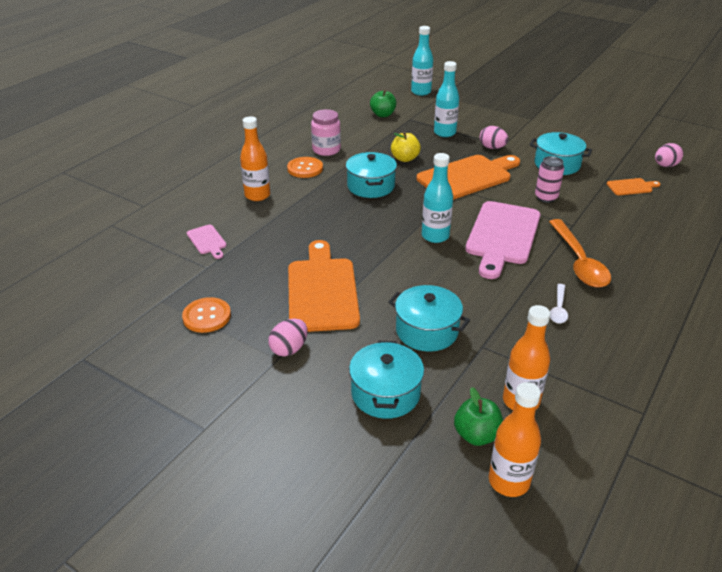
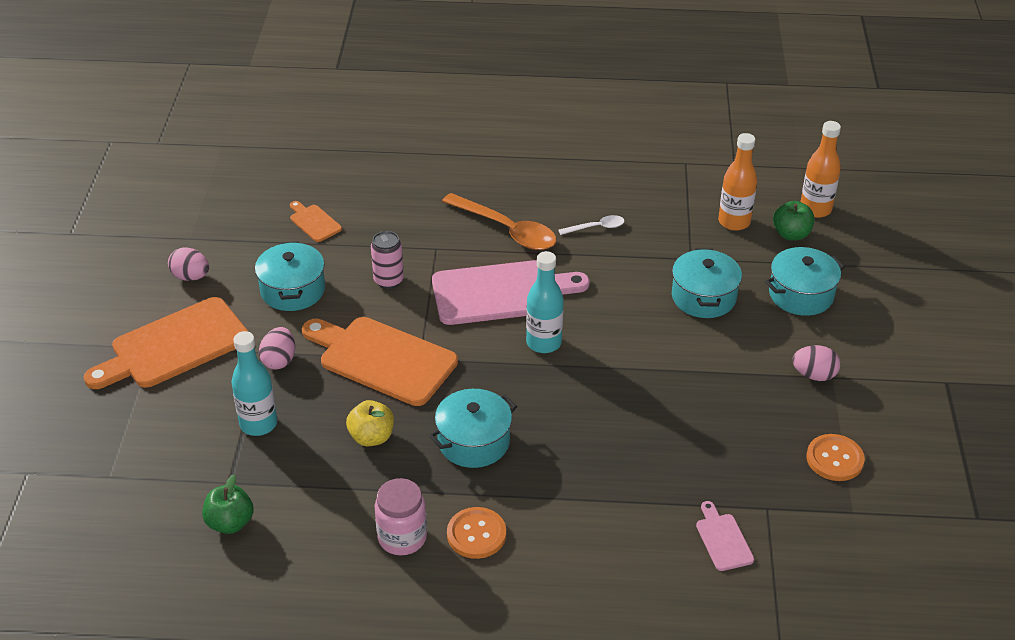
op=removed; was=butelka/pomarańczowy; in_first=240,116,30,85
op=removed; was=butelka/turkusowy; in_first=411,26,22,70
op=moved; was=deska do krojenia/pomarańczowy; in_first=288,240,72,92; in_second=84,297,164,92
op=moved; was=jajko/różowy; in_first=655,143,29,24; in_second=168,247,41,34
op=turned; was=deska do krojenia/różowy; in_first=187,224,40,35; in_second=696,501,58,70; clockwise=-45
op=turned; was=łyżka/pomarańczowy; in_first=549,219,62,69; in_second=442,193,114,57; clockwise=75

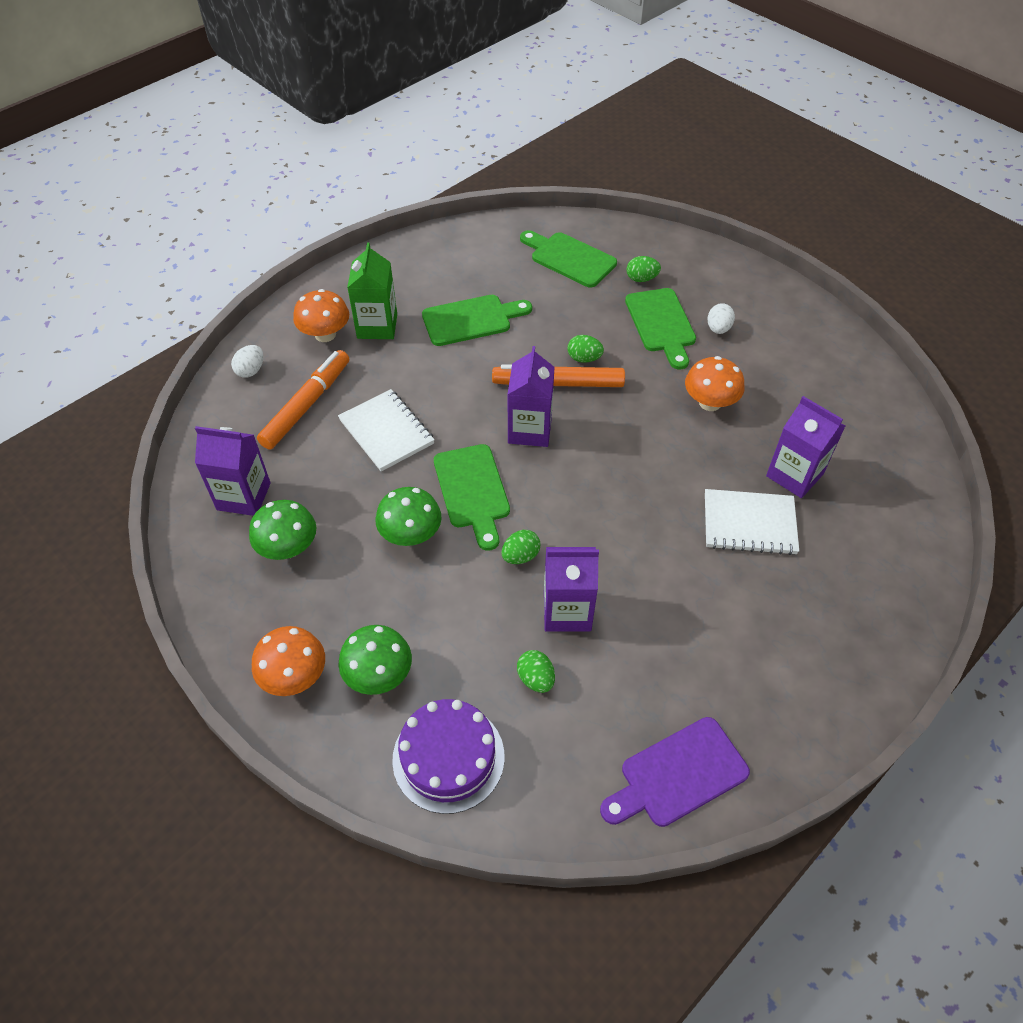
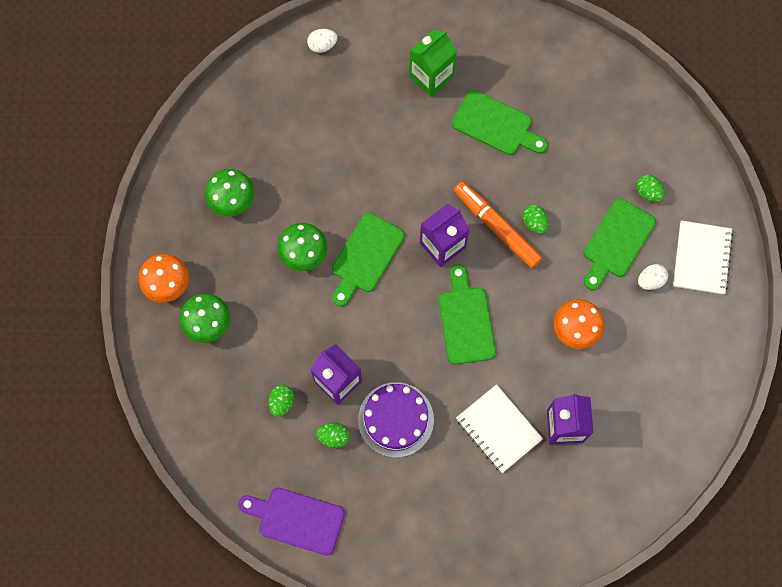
op=removed; was=karton mleka/fioletowy; in_first=195,426,76,90
op=removed; was=flamaster/pomarańczowy; in_first=257,350,92,100
op=removed; was=grzyb/pomarańczowy; in_first=293,289,56,53
op=moved; was=zeszyt/biały; in_first=338,389,97,82; in_second=673,220,60,75
op=moved; was=tort/fioletowy; in_first=392,699,113,115; in_second=358,382,76,76
op=moved; was=jajko/zielony; in_first=501,530,39,34; in_second=316,423,33,25
op=moved; was=deska do krojenia/zielony; in_first=520,230,97,58; in_second=439,264,57,101

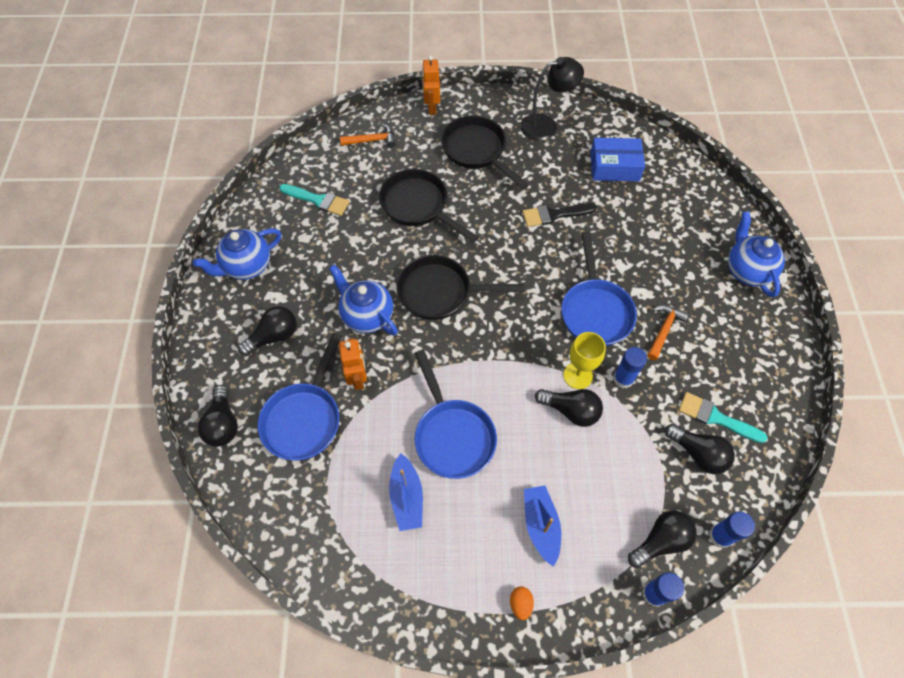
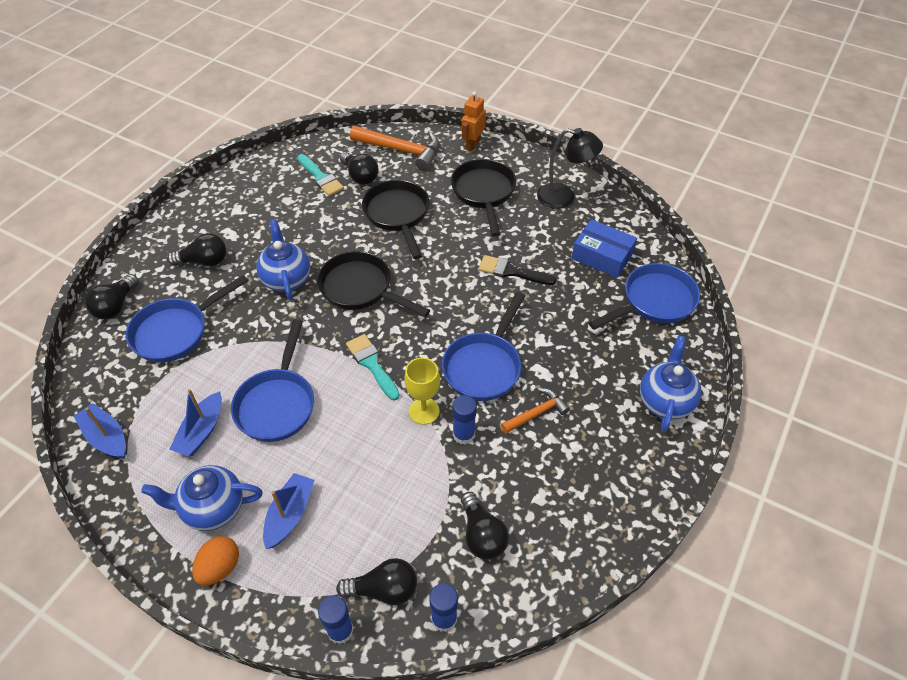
op=removed; was=robot/pomarańczowy; in_first=339,338,28,52
op=added; now=łódka/niebieski; in_second=74,403,52,56
op=added; now=patelnia/niebieski; in_second=589,263,111,67
op=moved; was=imbryk/niebieski; in_first=193,228,88,52; in_second=141,465,122,66
op=moved; was=żarówka/czarny; in_first=535,389,68,38; in_second=340,152,39,33
op=moved; was=pędzel/turkusowy; in_first=679,392,89,51; in_second=346,334,54,66
op=resized; was=młotek/pomarańczowy; in_first=340,123,56,24; in_second=350,126,90,45; ratio=1.74
op=resized; was=jajko/pomarańczowy; in_first=510,587,24,33; in_second=192,536,47,50; ratio=1.58

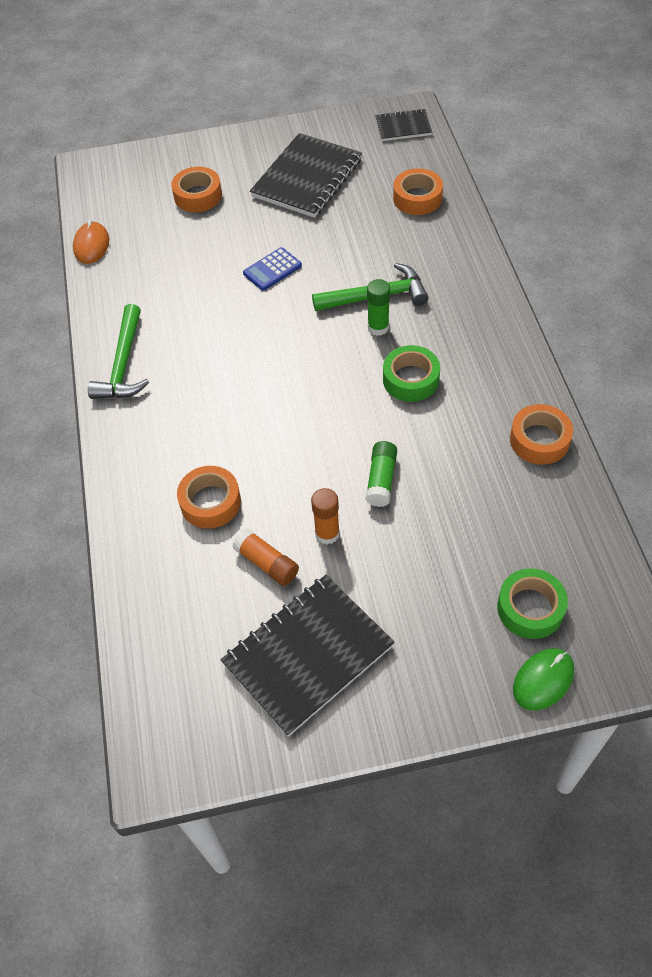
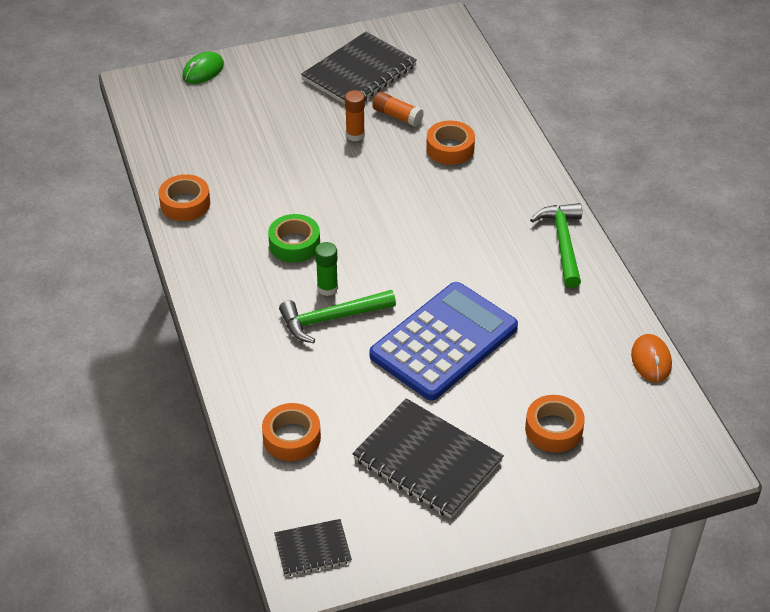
op=removed; was=klej w sztyfcie/zielony; in_first=365,441,32,66
op=removed; was=taśma klejąca/zielony; in_first=497,568,71,71
op=turned; was=zeszyt/czarny; in_first=250,133,112,85; in_second=352,398,152,120; clockwise=-75
op=resized; was=kalkulator/niebieski; in_first=243,247,59,44; in_second=369,282,149,119; ratio=2.45

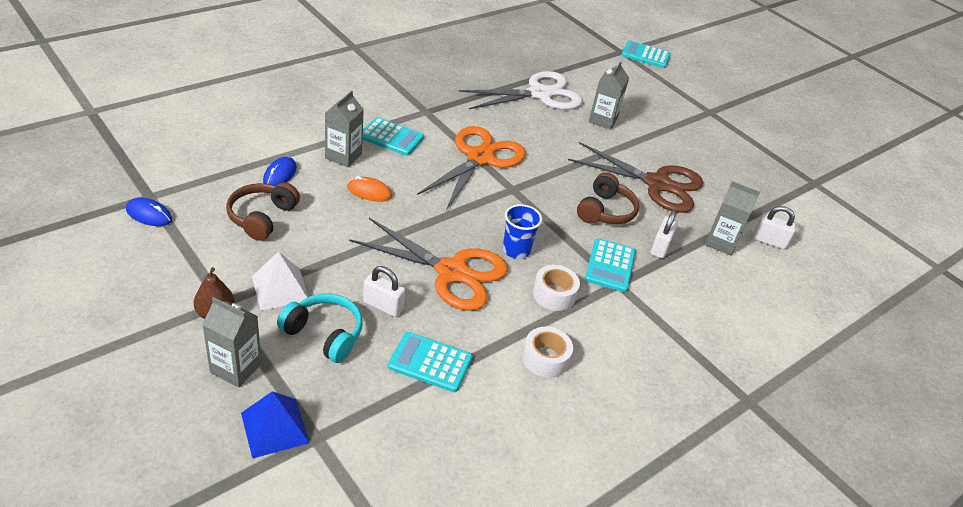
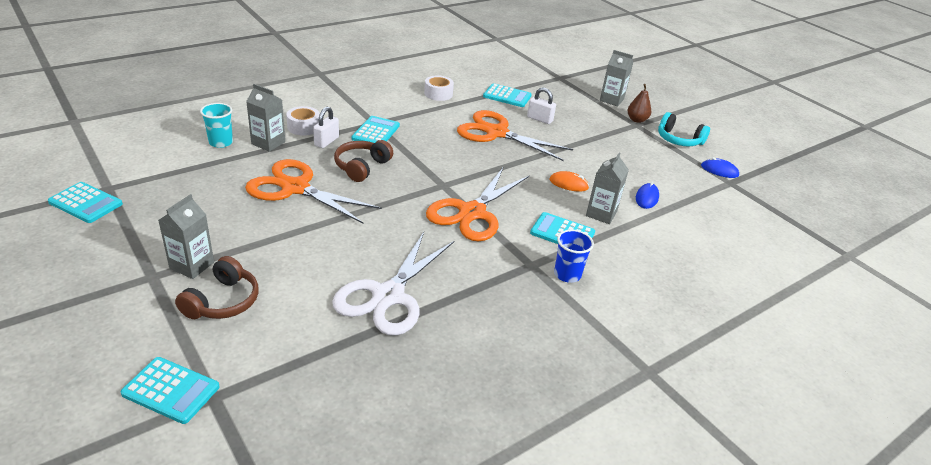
op=removed; was=piramida/niebieski; in_first=241,391,69,68
op=removed; was=piramida/biały; in_first=252,251,56,59
op=added; now=kalkulator/turkusowy; in_second=48,182,75,41
op=moved; was=słuchawki/brązowy; in_first=226,182,74,59; in_second=175,256,84,63
op=moved; was=słuchawki/turkusowy; in_first=277,294,86,69; in_second=658,112,52,34
op=moved; was=szklanka/niebieski; in_first=503,204,39,55; in_second=554,229,40,54
op=moved; was=taśma klejąca/biały; in_first=533,265,47,46; in_second=286,106,34,30
op=moved; was=karton mleka/szary; in_first=589,61,40,69; in_second=158,194,56,85
op=replaced; was=kłódka/biały; now=szklanka/turkusowy; in_first=753,206,43,43; in_second=200,103,33,45
op=recoloured; was=nożyczki/brązowy; now=nożyczki/pomarańczowy; in_first=568,142,135,71; in_second=245,159,137,65
op=turned; was=nożyczki/biały; in_first=459,71,123,39; in_second=332,232,122,103; clockwise=-45

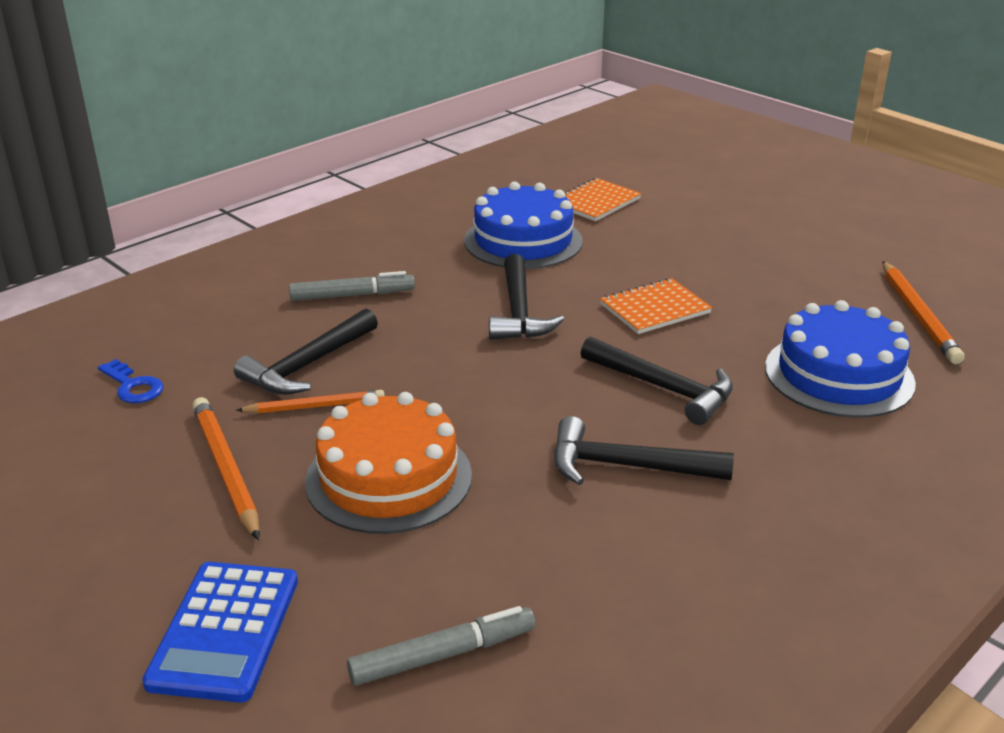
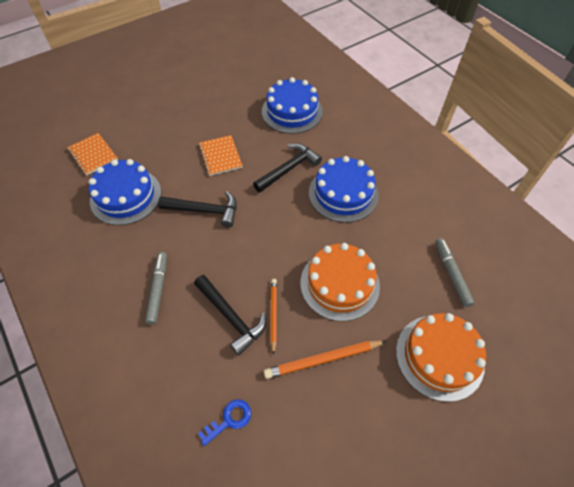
op=removed; was=ołówek/pomarańczowy; in_first=882,261,83,103
op=replaced; was=kalkulator/niebieski; now=tort/pomarańczowy; in_first=142,562,156,141; in_second=396,313,90,89
op=replaced; was=młotek/czarny; now=tort/niebieski; in_first=554,416,180,69; in_second=309,156,70,67

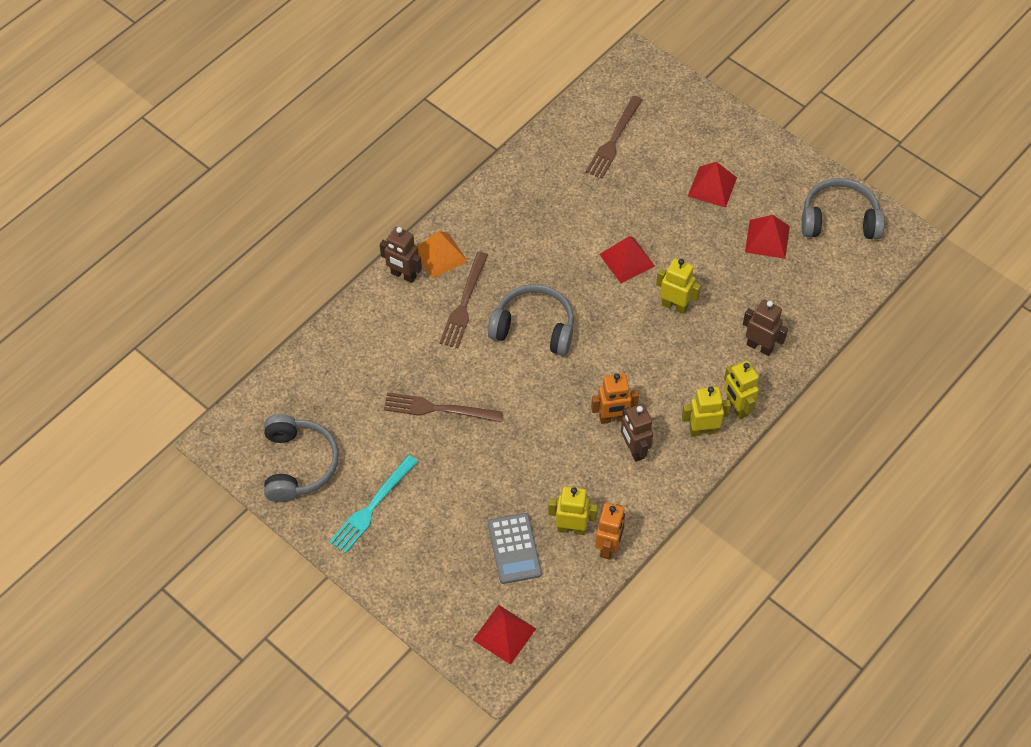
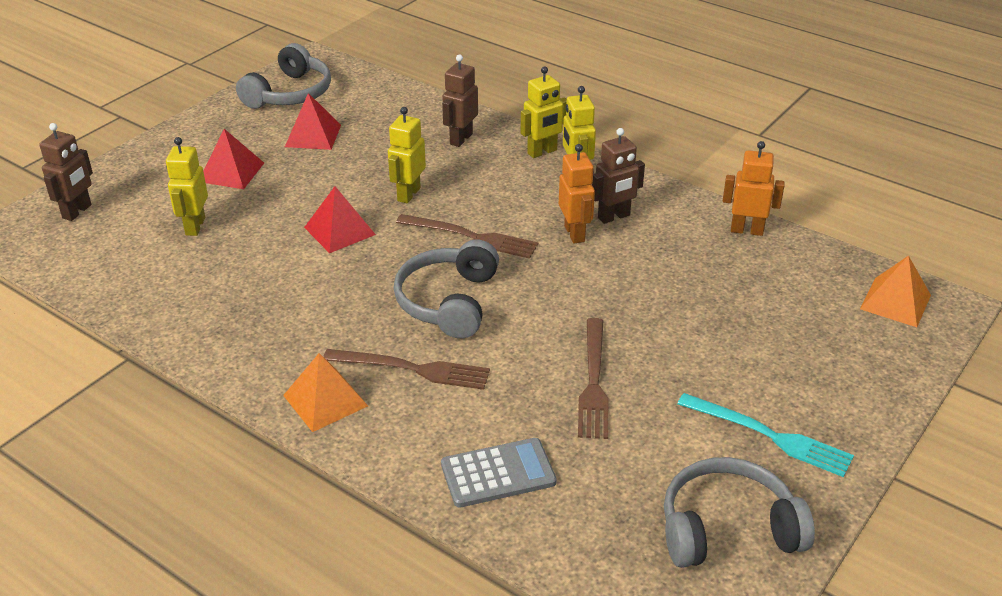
op=moved; was=robot/brązowy; in_first=380,227,42,56; in_second=39,123,54,98
op=moved; was=kalkulator/szary; in_first=488,513,54,71; in_second=441,438,116,70
op=moved; was=robot/żółty; in_first=548,486,50,49; in_second=166,137,42,99
op=moved; was=widelec/brązowy; in_first=586,96,57,83; in_second=396,214,142,45
op=recoloured; was=piramida/czerwony; now=piramida/pomarańczowy; in_first=473,605,63,60; in_second=860,256,71,71
op=turned; was=słuchawki/szary; in_first=801,178,84,61; in_second=236,43,95,66; clockwise=-150

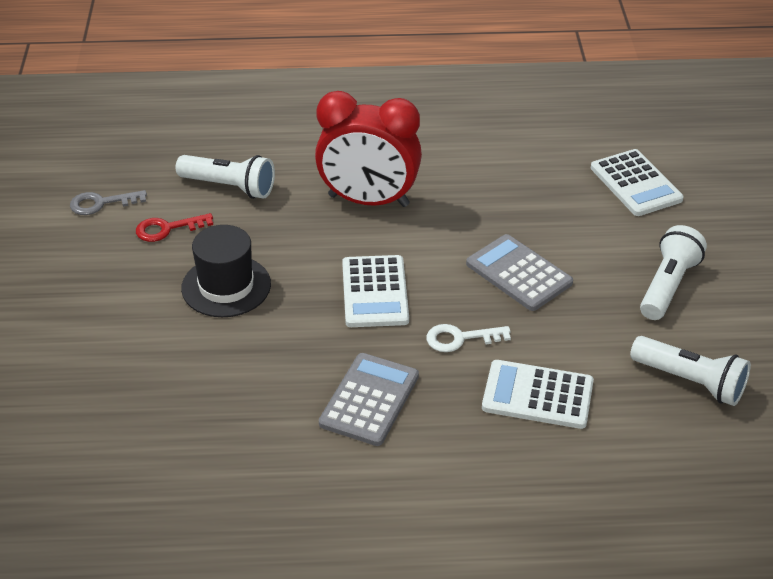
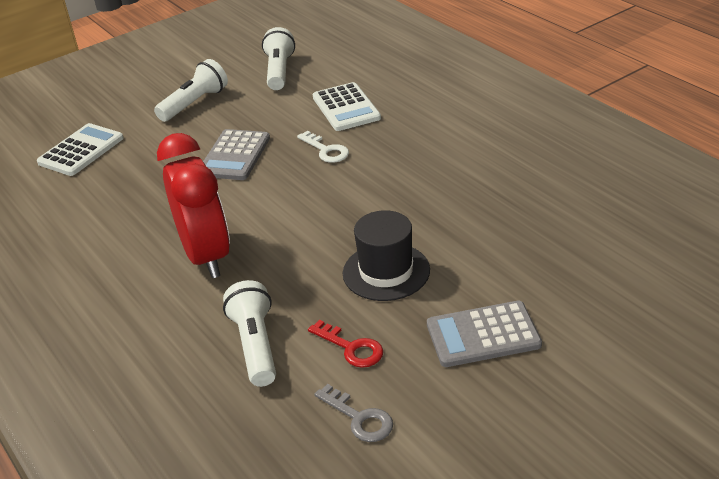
op=removed; was=kalkulator/biały; in_first=342,255,67,72
op=moved; was=kalkulator/szary; in_first=319,353,100,93; in_second=427,301,115,66
op=turned; was=latarka/biały; in_first=640,225,67,95; in_second=154,59,74,63; clockwise=135

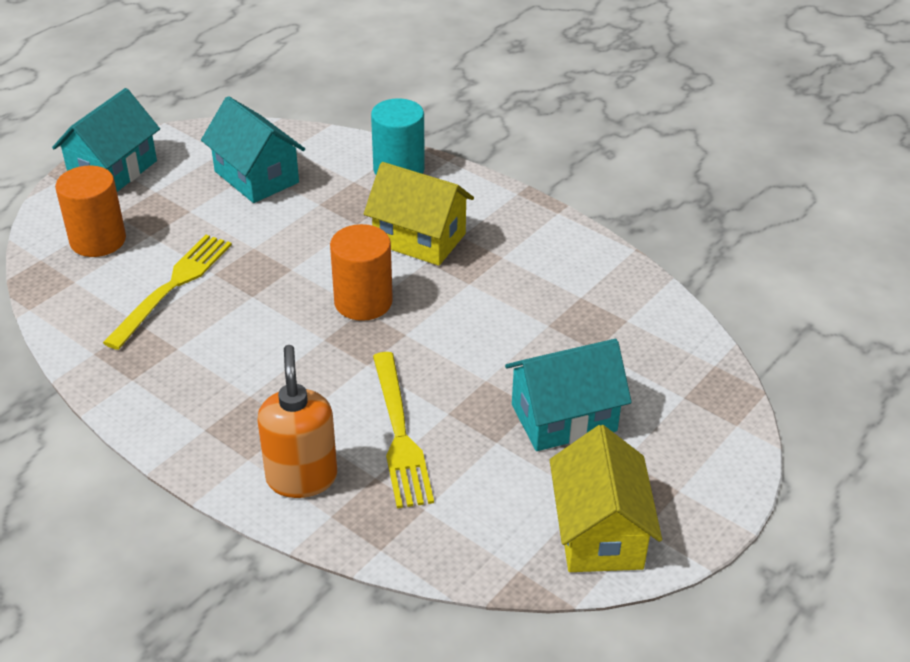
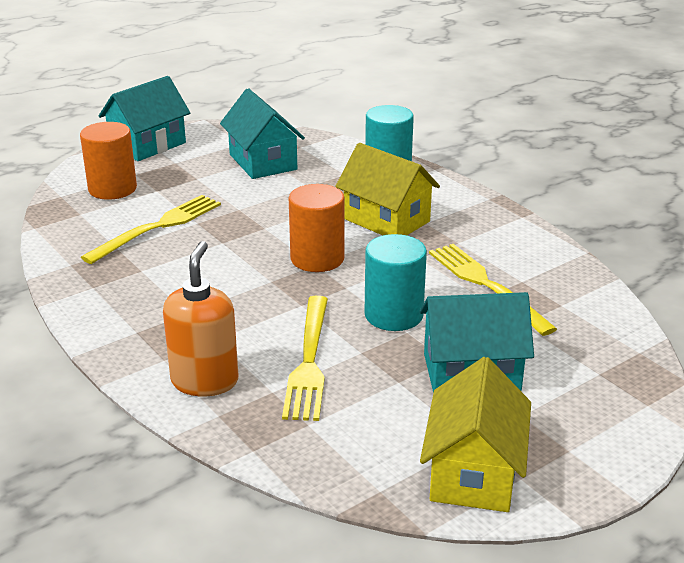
op=added; now=walec/turkusowy; in_second=365,234,62,97
op=added; now=widelec/żółty; in_second=429,244,128,92

